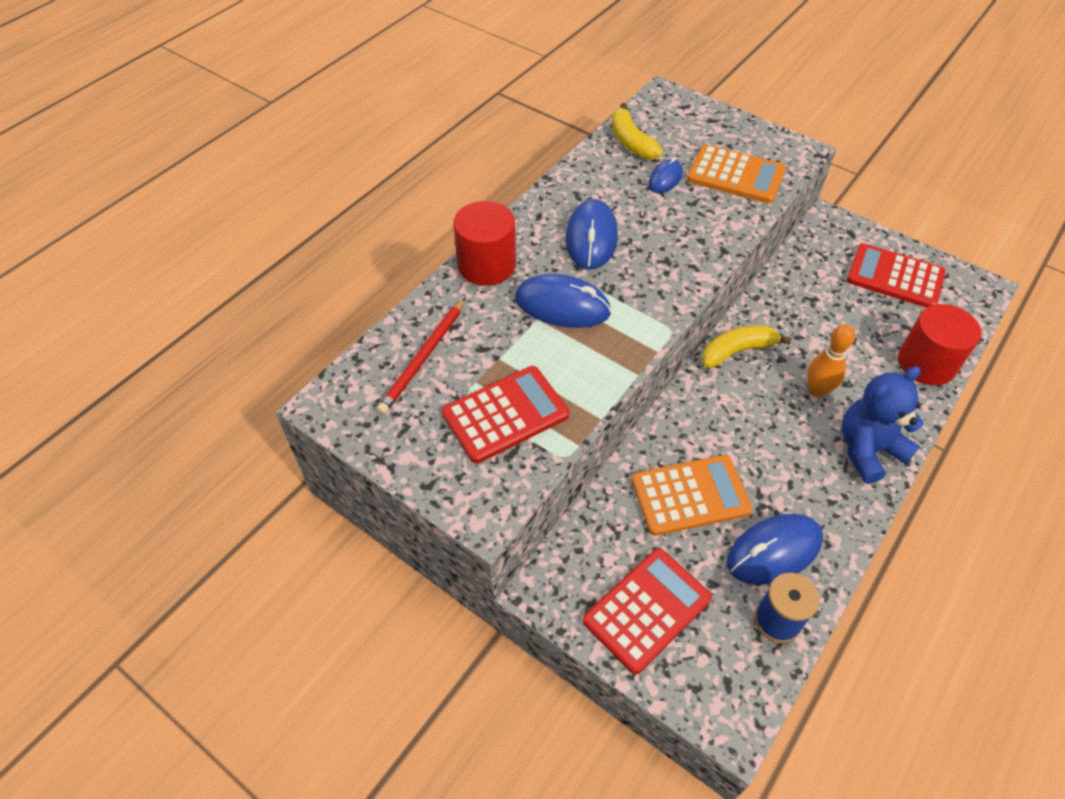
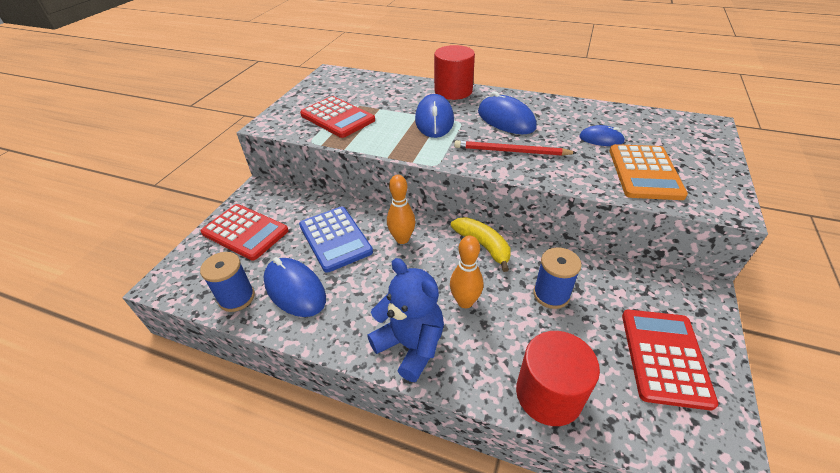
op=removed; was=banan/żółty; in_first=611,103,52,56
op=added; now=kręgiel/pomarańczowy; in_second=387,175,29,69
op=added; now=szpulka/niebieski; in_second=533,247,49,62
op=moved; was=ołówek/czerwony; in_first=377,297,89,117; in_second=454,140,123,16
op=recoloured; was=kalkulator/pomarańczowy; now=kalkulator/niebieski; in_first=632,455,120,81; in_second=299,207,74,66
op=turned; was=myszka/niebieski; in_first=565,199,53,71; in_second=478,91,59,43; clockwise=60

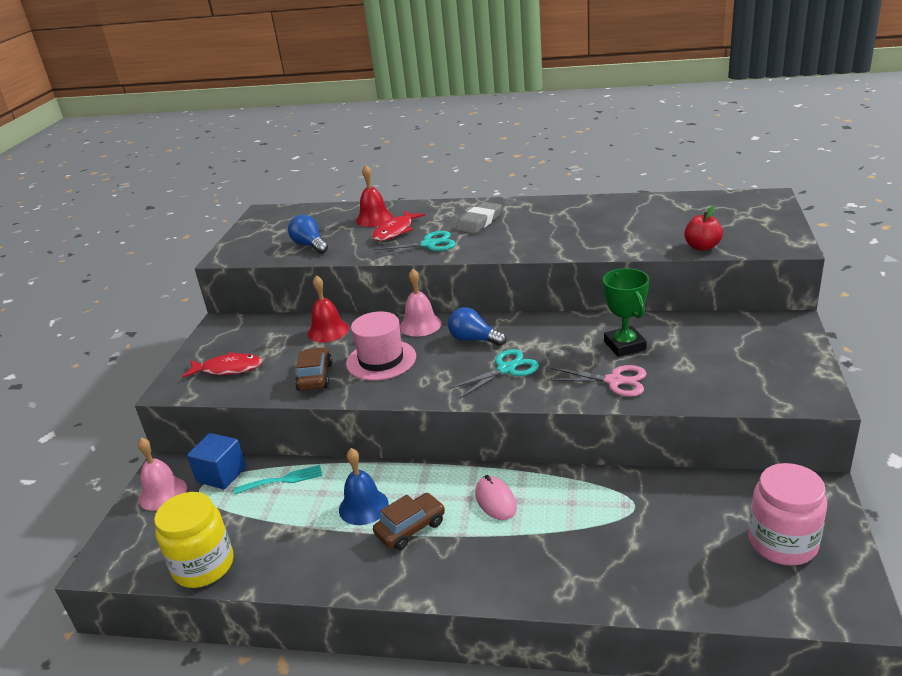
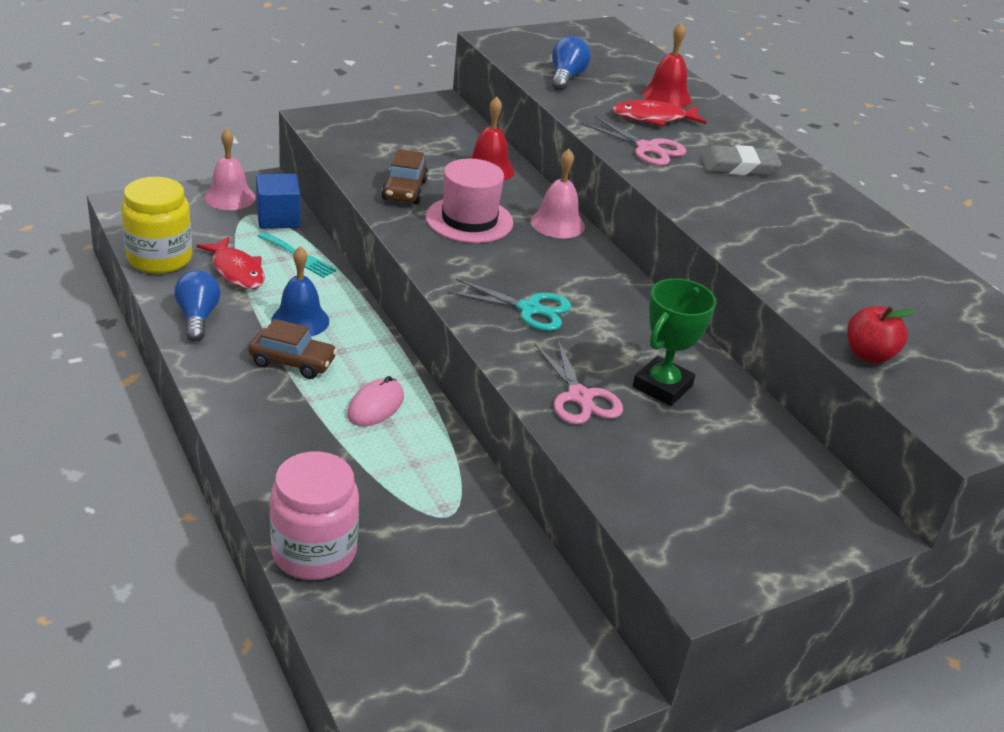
op=moved; was=ryba/czerwony; in_first=182,352,80,26; in_second=196,237,69,52
op=moved; was=żarówka/niebieski; in_first=448,307,58,39; in_second=174,270,46,71
op=moved; was=słoik/różowy; in_first=748,463,79,103; in_second=270,451,89,129
op=recoloured; was=nożyczki/turkusowy; now=nożyczki/różowy; in_first=373,231,83,27; in_second=582,116,104,50
op=turned; was=samochód/brązowy; in_first=295,347,37,44; in_second=381,149,47,55; clockwise=135

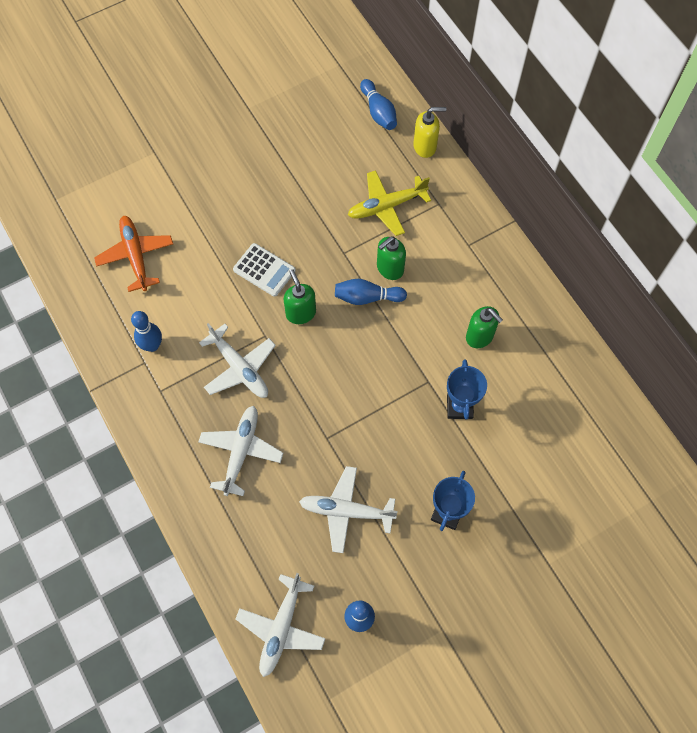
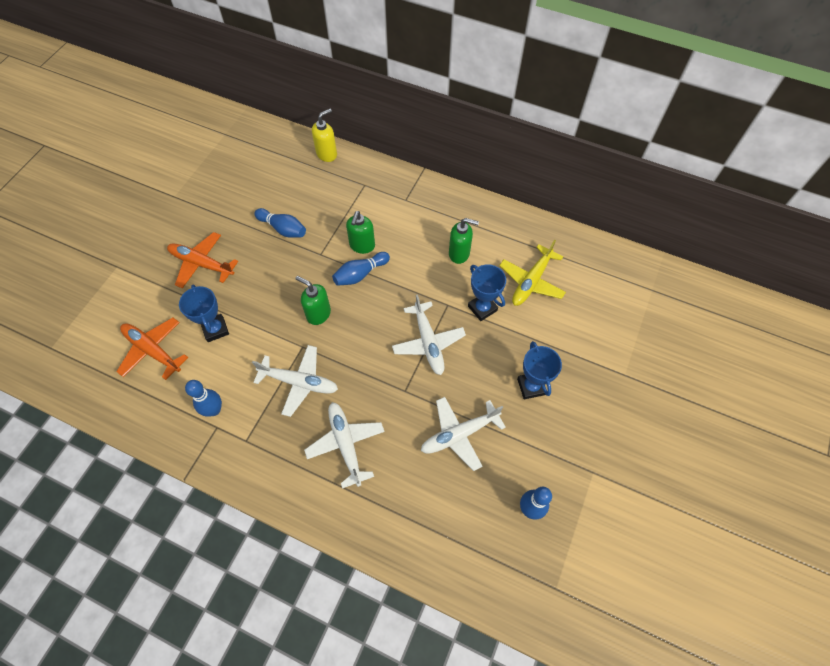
op=removed; was=kalkulator/biały; in_first=233,243,63,54
op=added; now=samolot/pomarańczowy; in_second=167,232,71,57
op=added; now=puchar/niebieski; in_second=179,284,50,58
op=moved; was=samolot/biały; in_first=236,573,90,104; in_second=392,294,74,81
op=moved; was=samolot/żółty; in_first=348,170,83,66; in_second=499,239,67,67
op=moved; was=kręgiel/niebieski; in_first=360,79,37,51; in_second=255,208,51,30

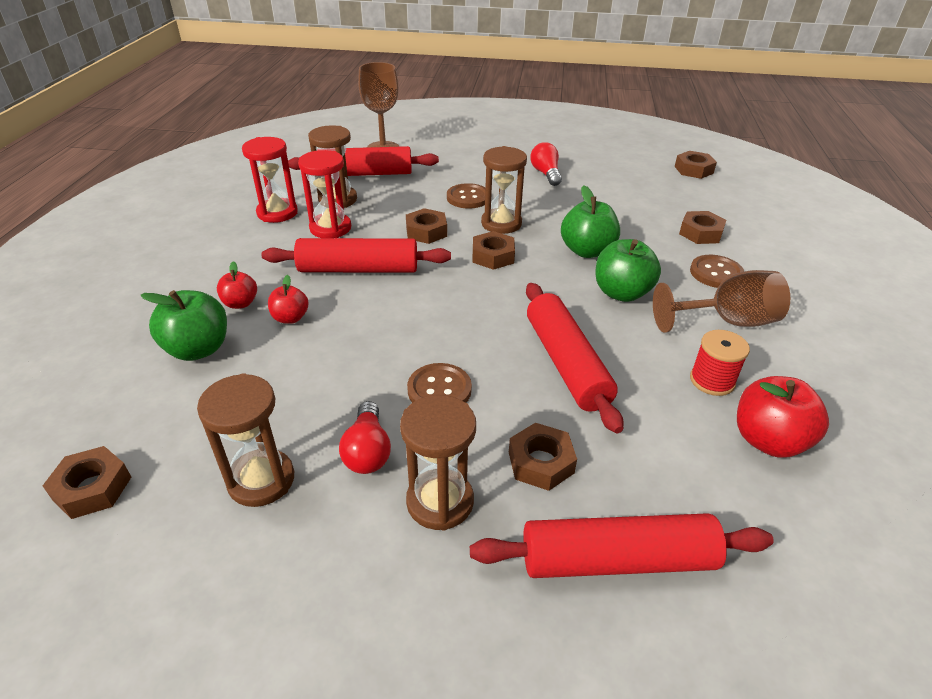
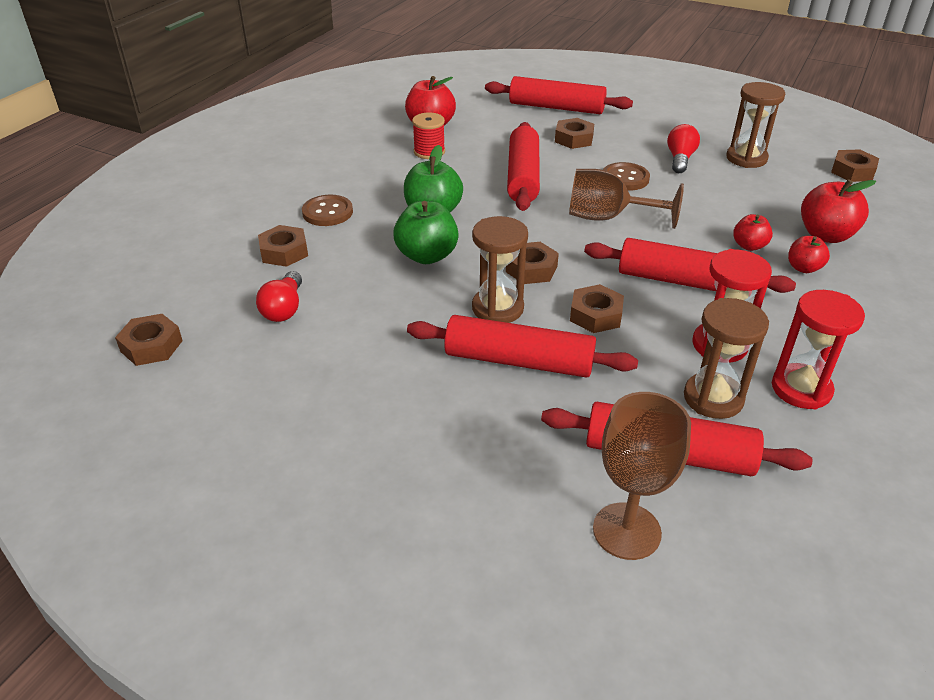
op=removed; was=klepsydra/brązowy; in_first=400,395,76,136
op=moved; was=żarówka/czerwony; in_first=530,142,32,44; in_second=256,271,46,51
op=moved; was=kielich/brązowy; in_first=653,270,137,63; in_second=569,169,115,60
op=replaced; was=guzik/brązowy; now=wałek do ciasta/czerwony; in_first=447,183,38,26; in_second=407,315,231,63
op=recoloured; was=jabłko/zielony; now=jabłko/czerwony; in_first=140,290,87,71; in_second=801,179,75,64

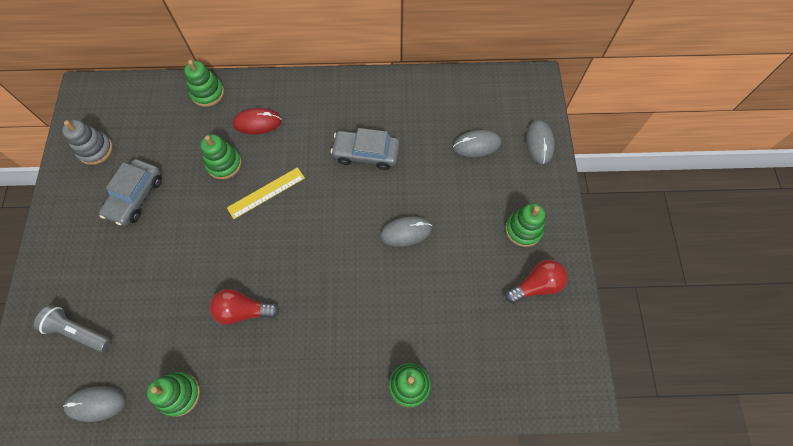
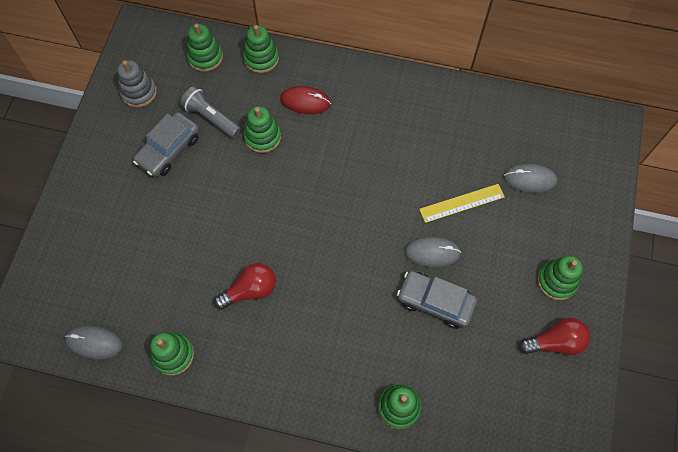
op=removed; was=myszka/szary; in_first=526,120,29,44
op=added; now=zabawka nakładanka/zielony; in_second=187,23,36,49
op=moved; was=latarka/szary; in_first=34,305,77,47; in_second=180,86,61,52
op=moved; was=linijka/żółty; in_first=227,167,78,52; in_second=419,184,86,39
op=moved; was=samochód/szary; in_first=331,128,69,42; in_second=397,271,80,58
op=turned; was=żarówka/czerwony; in_first=210,289,69,36; in_second=214,263,62,47; clockwise=135

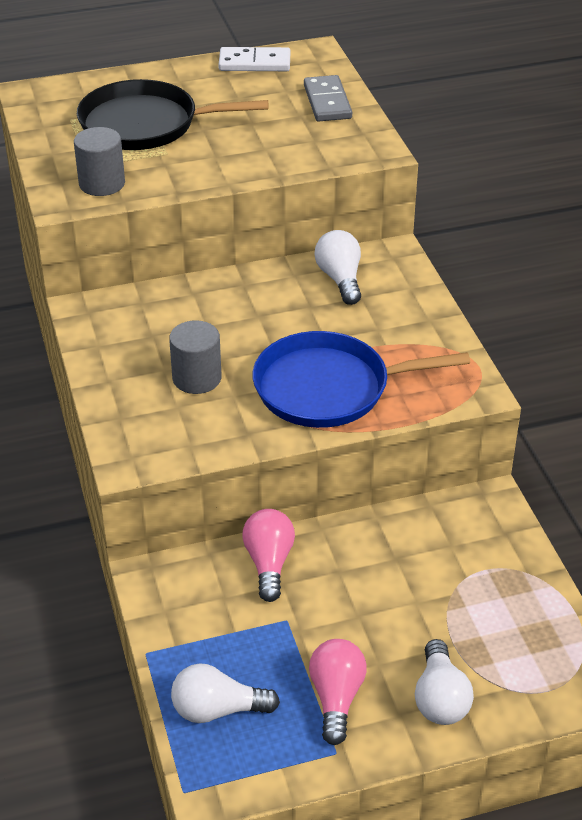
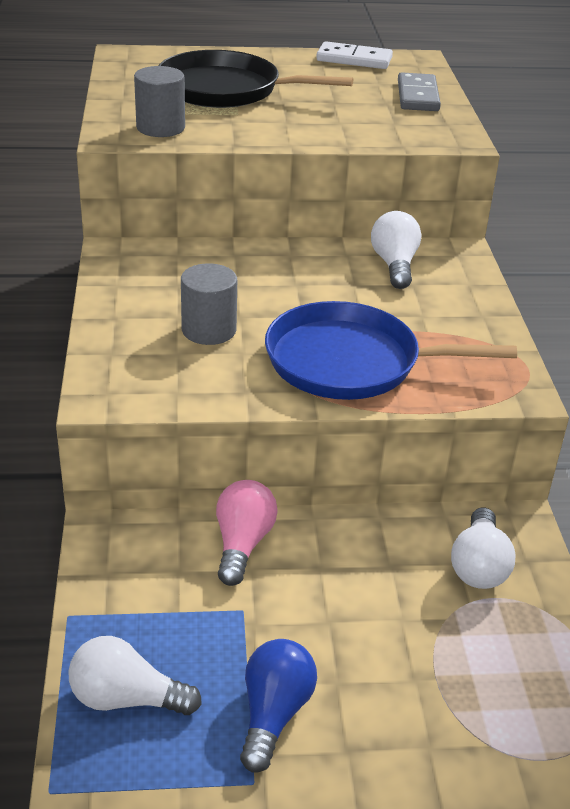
op=moved; was=żarówka/biały; in_first=415,639,59,86; in_second=451,508,65,81
op=recoloured; was=żarówka/różowy; now=żarówka/niebieski; in_first=309,639,58,106; in_second=240,639,77,134

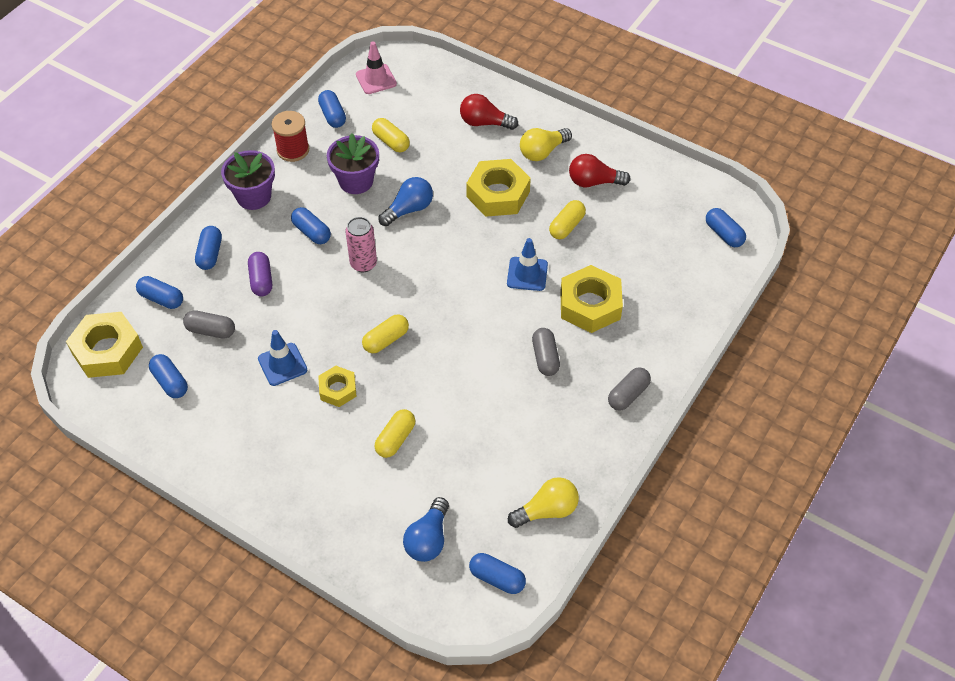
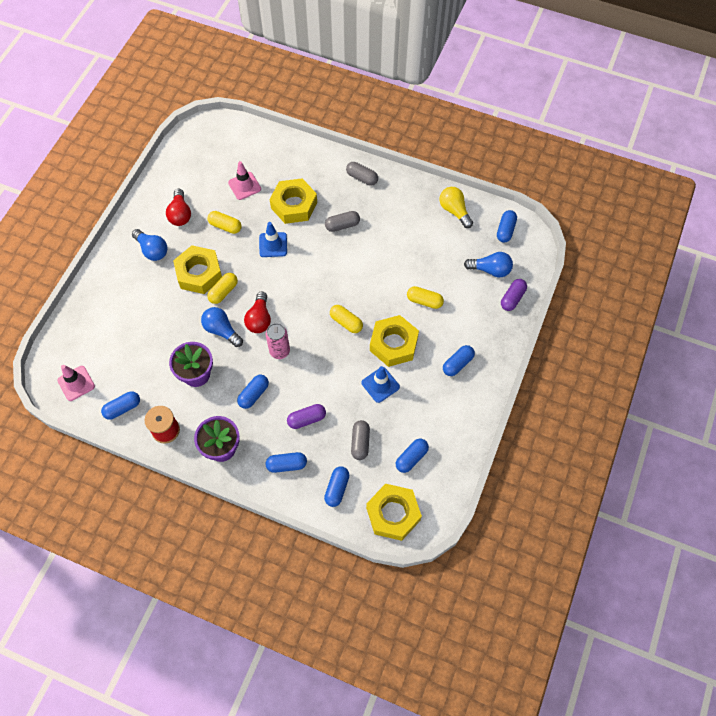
op=added; now=pachołek/różowy; in_second=228,161,33,39
op=added; now=kapsułka/fioletowy; in_second=501,279,26,32
op=moved; was=kapsułka/żółty; in_first=372,118,38,34; in_second=207,273,31,31
op=moved; was=żarówka/czerwony; in_first=460,94,58,36; in_second=244,292,27,41
op=moved; was=kapsułka/niebieski; in_first=706,208,40,39; in_second=443,345,32,31
op=recoloured; was=żarówka/żółty; now=żarówka/niebieski; in_first=520,128,52,33; in_second=132,229,35,32
op=resized; was=nakrętka/żółty; in_first=318,366,38,41; in_second=370,315,49,52; ratio=1.74

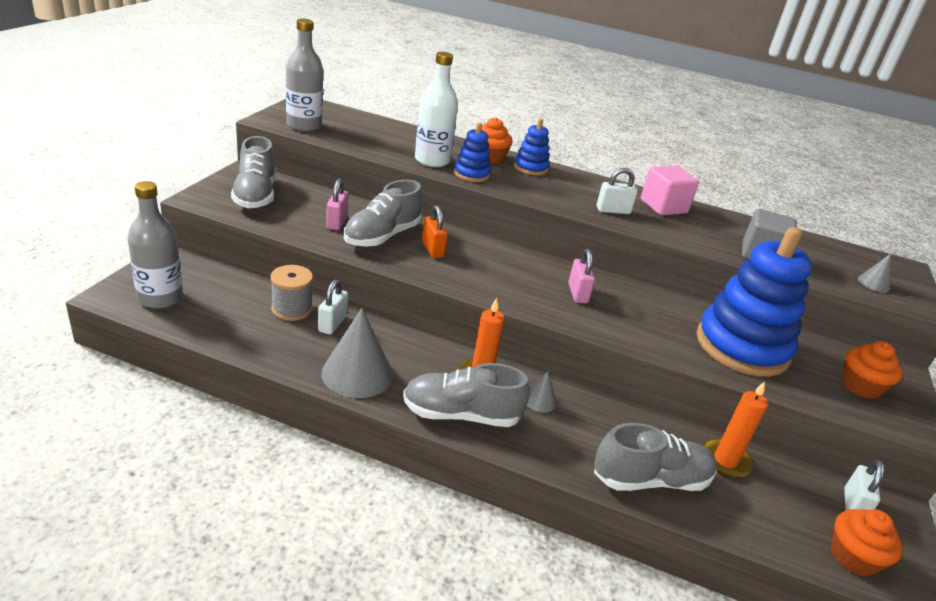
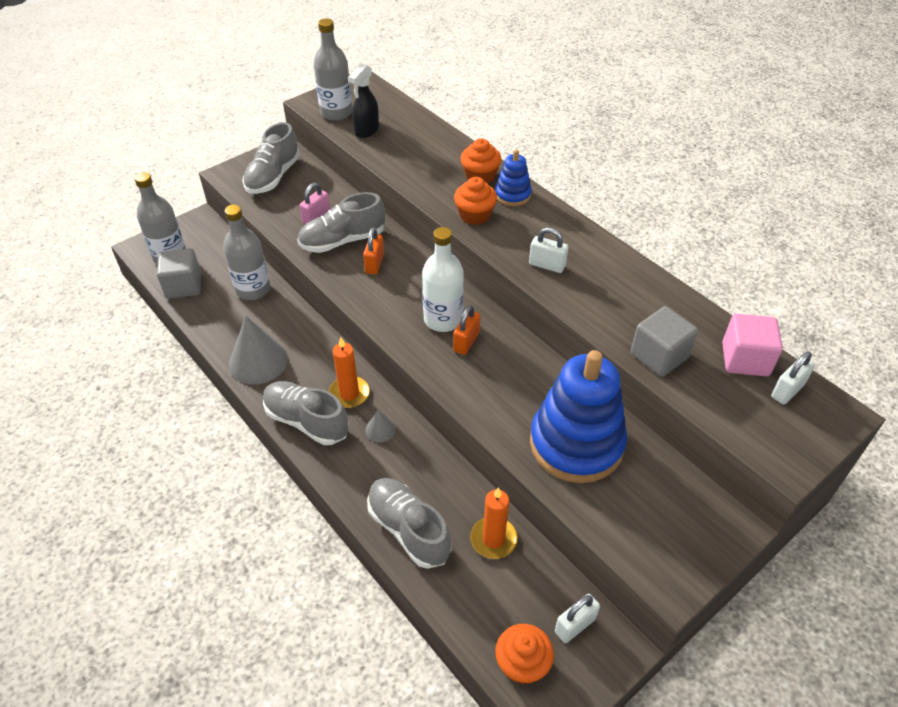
op=removed; was=zabawka nakładanka/niebieski; in_first=454,122,37,60
op=removed; was=stożek/szary; in_first=858,254,33,38
op=added; now=sześcian/szary; in_second=157,248,44,51
op=added; now=spryskiwacz/czarny; in_second=348,64,31,74
op=moved; was=kłódka/biały; in_first=318,279,30,56; in_second=771,352,44,53
op=moved; was=butelka/biały; in_first=415,52,43,115; in_second=422,227,42,105
op=moved; was=sześcian/różowy; in_first=641,166,58,49; in_second=722,314,61,62
op=moved; was=muffinka/pomarańczowy; in_first=842,341,61,58; in_second=454,177,43,48
op=replaced; was=szpulka/szary; now=butelka/szary; in_first=270,265,43,56; in_second=223,205,47,95
op=recoloured; was=kłódka/różowy; now=kłódka/pomarańczowy; in_first=568,249,27,54; in_second=453,305,27,50
op=turned; was=but/szary; in_first=594,423,123,68; in_second=367,478,84,91; clockwise=-150

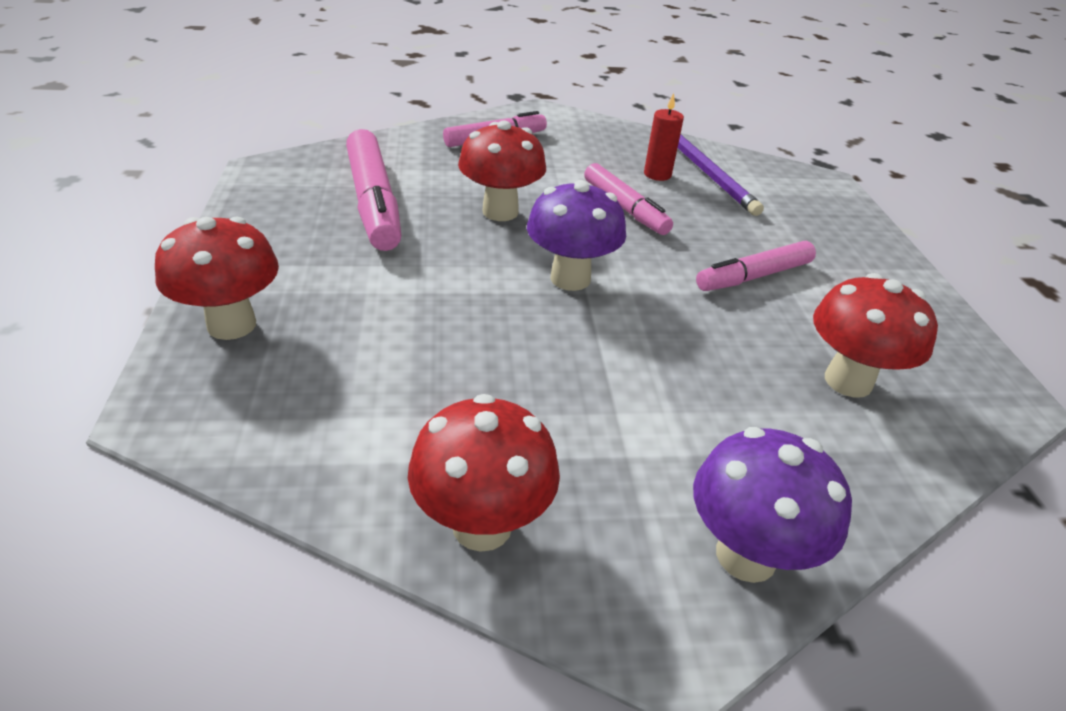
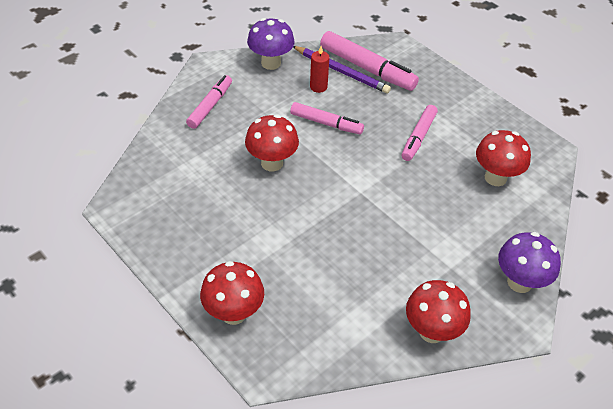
op=moved; was=flamaster/różowy; in_first=346,129,55,122; in_second=320,31,99,60
op=moved; was=grzyb/fioletowy; in_first=527,180,99,111; in_second=247,18,48,52

